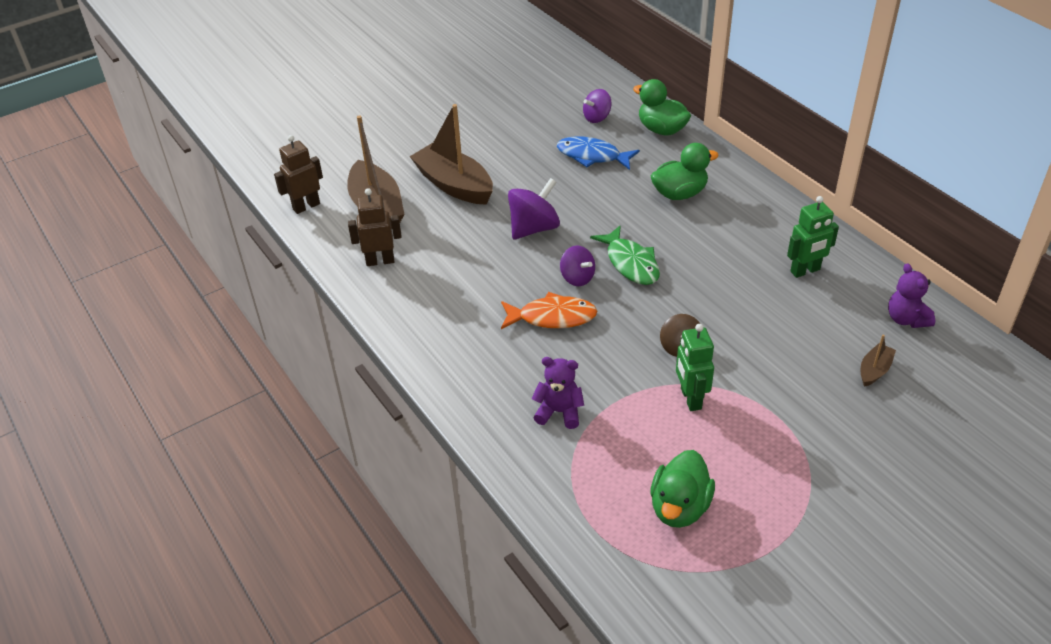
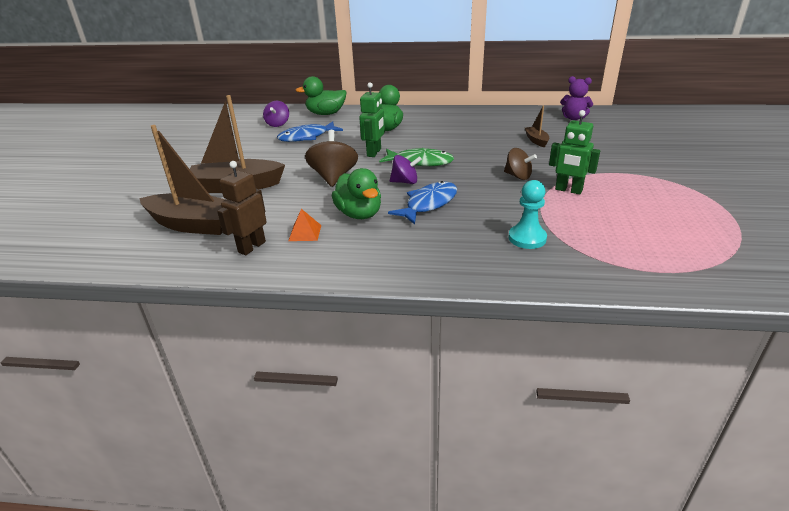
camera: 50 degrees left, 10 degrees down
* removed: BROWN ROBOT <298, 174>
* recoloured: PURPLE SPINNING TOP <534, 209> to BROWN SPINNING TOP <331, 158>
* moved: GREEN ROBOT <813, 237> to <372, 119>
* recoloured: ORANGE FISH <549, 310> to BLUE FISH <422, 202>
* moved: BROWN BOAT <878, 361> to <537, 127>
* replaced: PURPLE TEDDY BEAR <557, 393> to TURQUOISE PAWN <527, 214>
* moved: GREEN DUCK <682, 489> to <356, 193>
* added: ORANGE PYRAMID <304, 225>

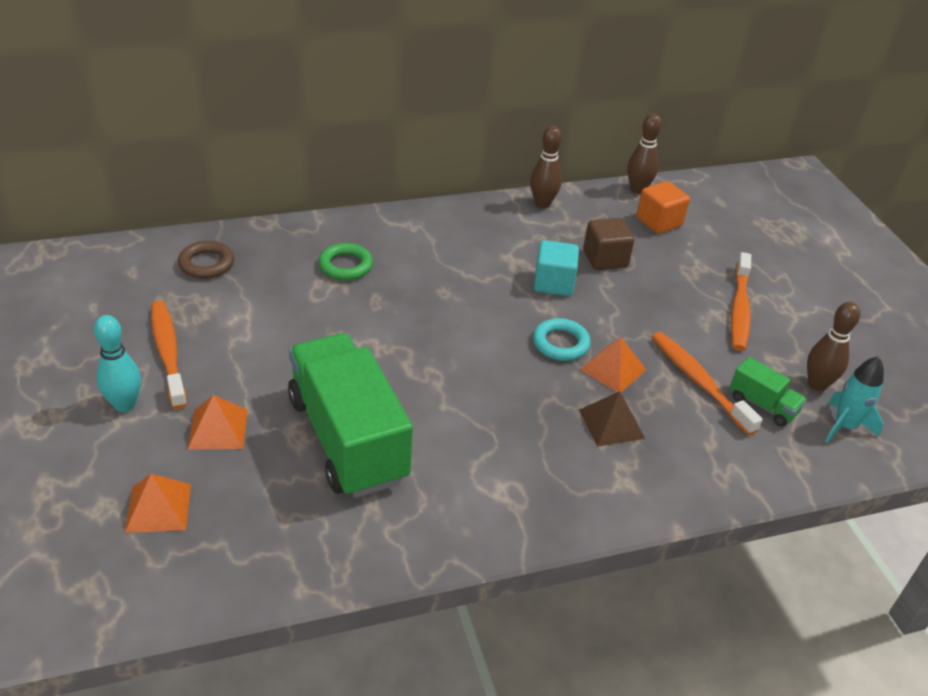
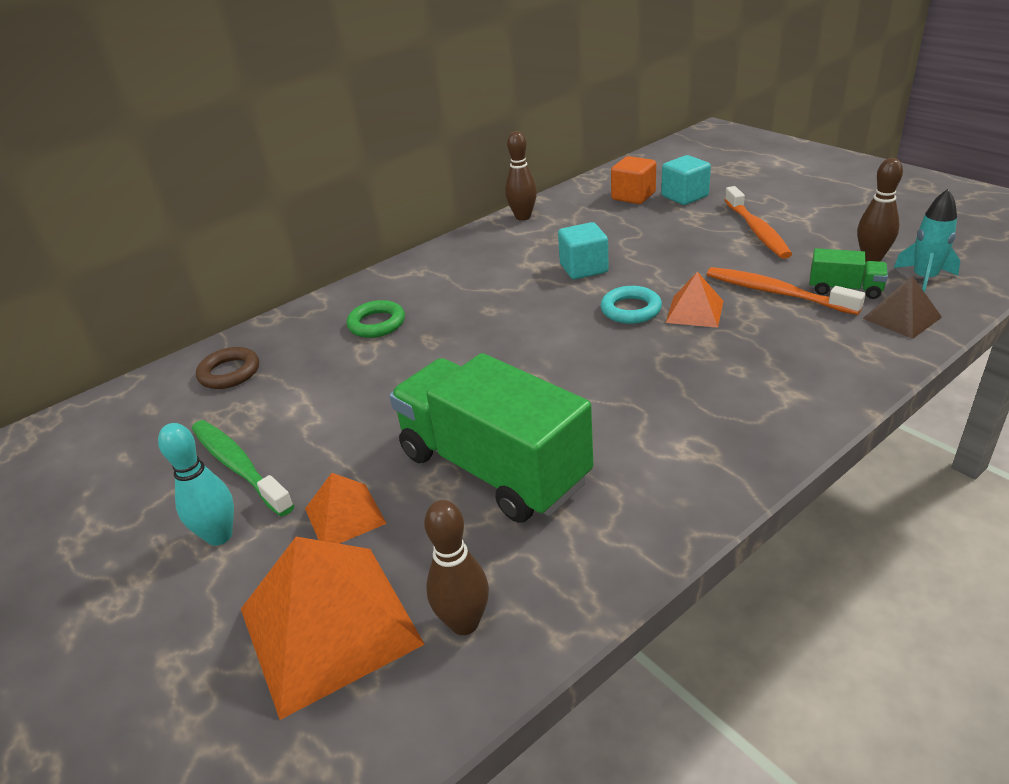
camera: 15 degrees left, 5 degrees down
* moved: BROWN BOWLING PIN <644, 153> to <456, 567>
* removed: BROWN CUBE <609, 244>
* recoloured: ORANGE TOOTHBRUSH <169, 355> to GREEN TOOTHBRUSH <243, 468>
* moved: BROWN PYRAMID <612, 419> to <902, 307>
* resized: ORANGE PYRAMID <158, 503> = <333, 628> x1.92
* added: TURQUOISE CUBE <686, 180>

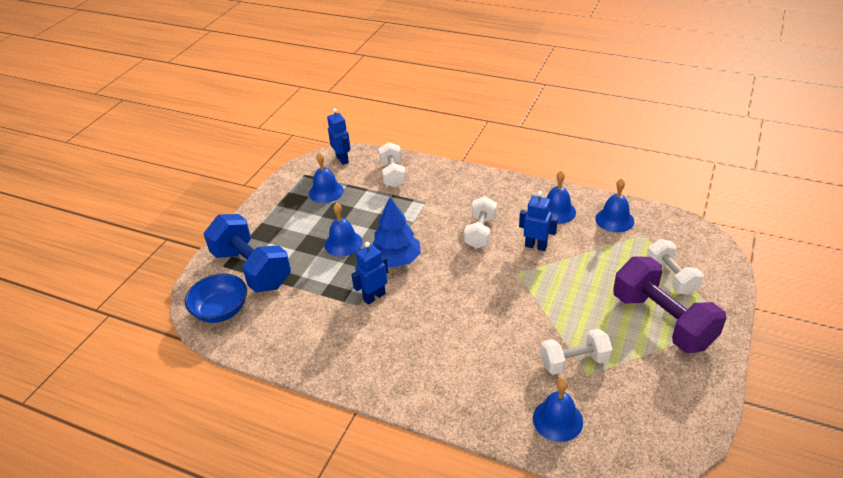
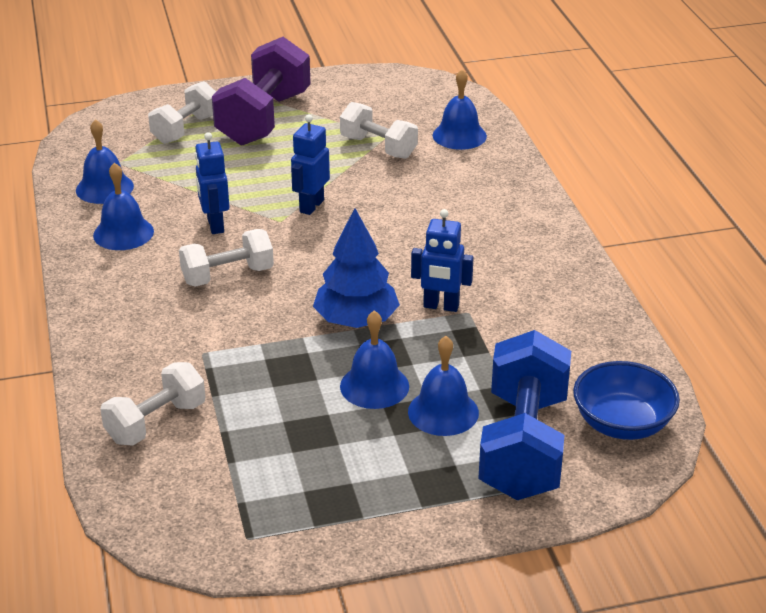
camera: 130 degrees left, 5 degrees down
* moved: BLUE ROBOT <339, 136> to <310, 164>
* moved: BLUE BELL <326, 178> to <443, 386>

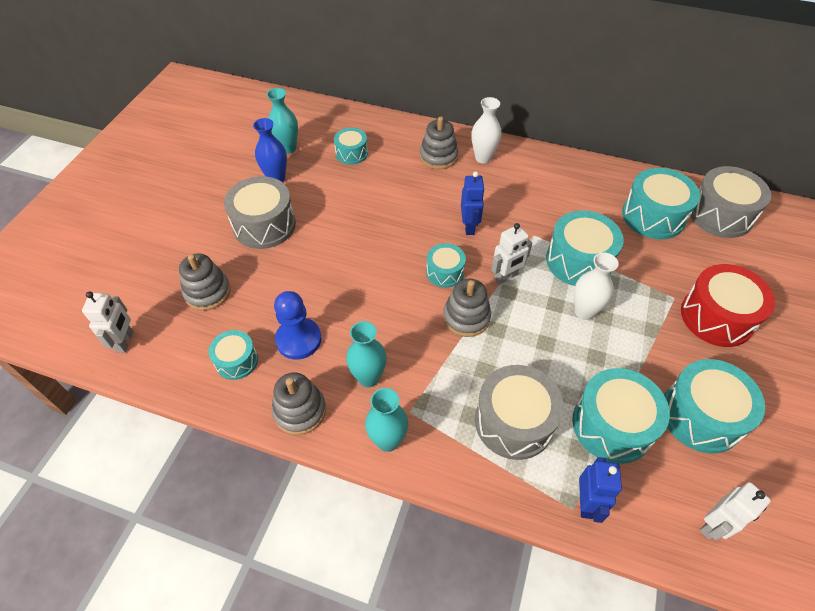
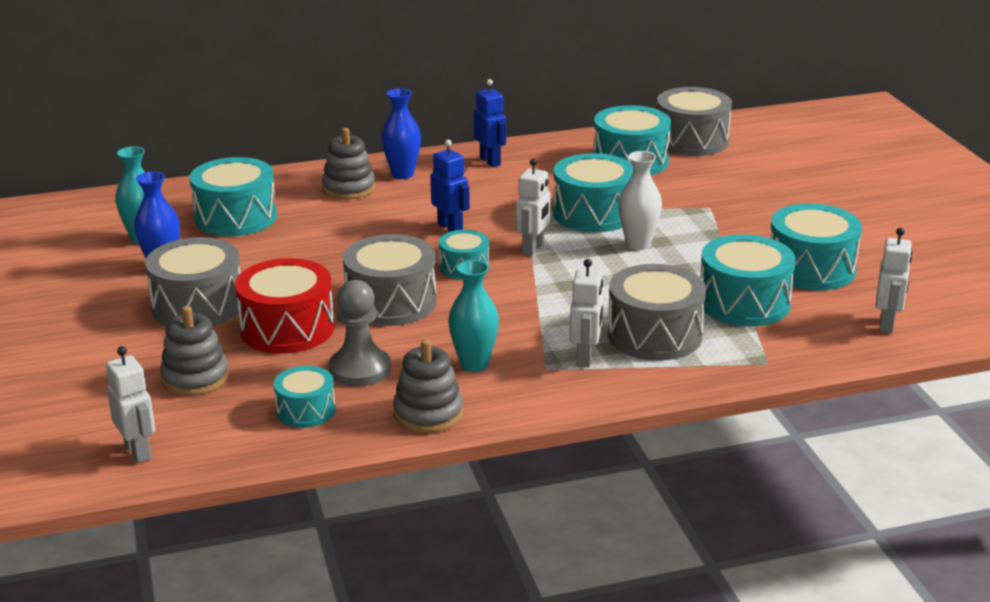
camera: 35 degrees left, 25 degrees down
* recoloured: WHITE VASE <486, 130> to BLUE VASE <401, 133>
* resized: TURQUOISE DRUM <351, 146> = <233, 196> x1.74
* moved: RED DRUM <728, 305> to <284, 306>
* removed: GREY STACKING TOY <467, 308>
* recoloured: BLUE PAWN <298, 325> to GREY PAWN <360, 333>
* removed: TURQUOISE VASE <386, 420>
* moved: BLUE ROBOT <600, 490> to <490, 123>
* added: GREY DRUM <390, 280>
* added: WHITE ROBOT <586, 313>

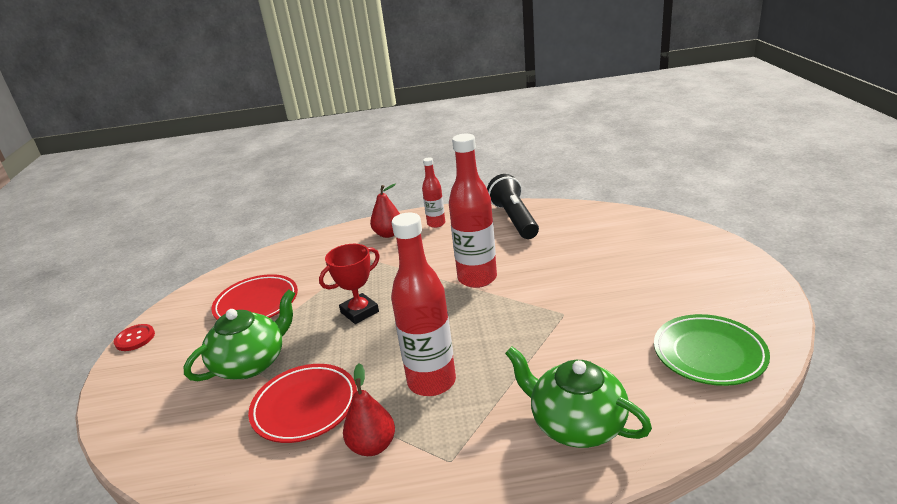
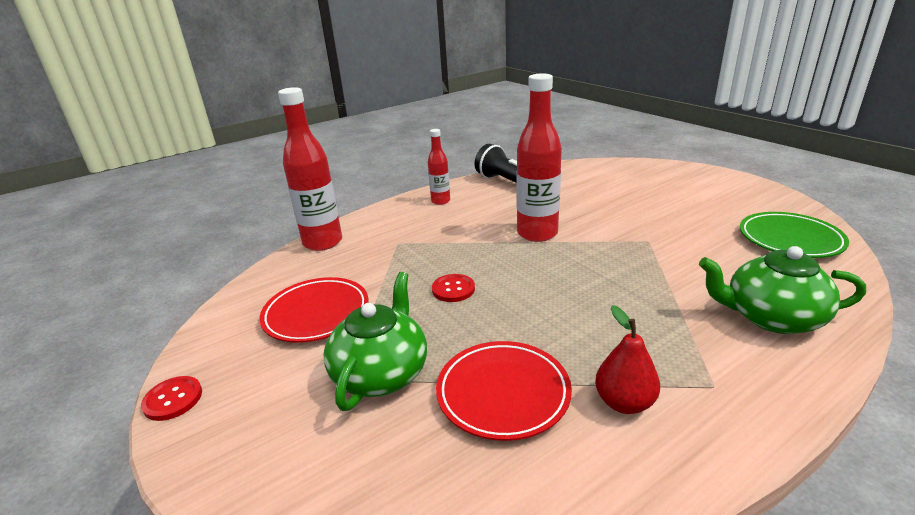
camera: 30 degrees left, 0 degrees up
* removed: RED PEAR <385, 211>
* moved: RED BOTTLE <423, 304> to <310, 169>
* replaced: RED TROPHY <349, 284> to RED BUTTON <453, 288>

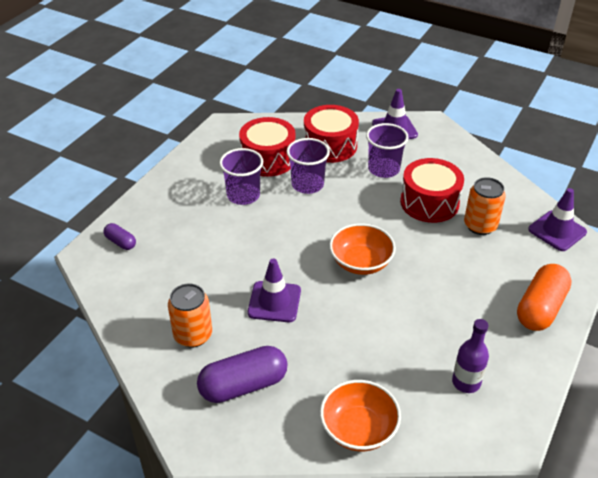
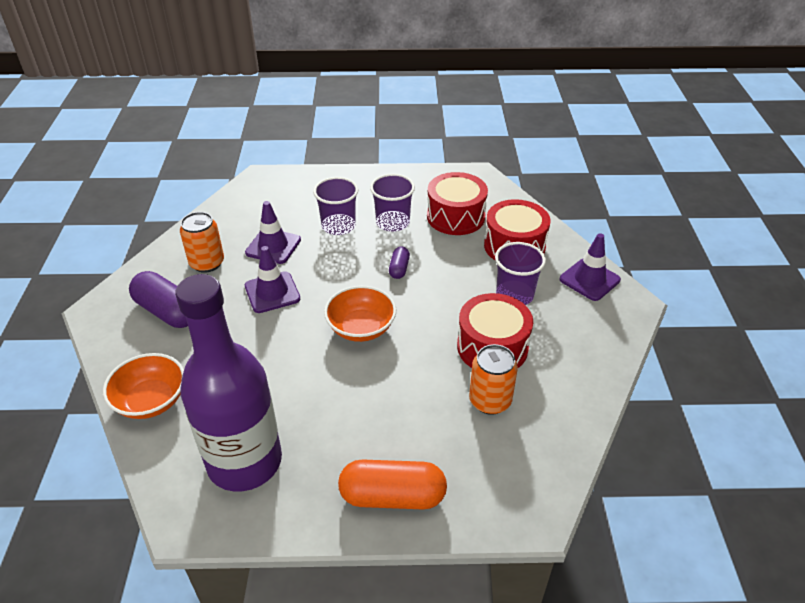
camera: 60 degrees right, 0 degrees up
* moved: PURPLE CUP <308, 166> to <336, 206>
* moved: PURPLE TRAFFIC CONE <557, 219> to <273, 232>
* moved: PURPLE CAPSULE <119, 236> to <399, 263>
* resized: PURPLE BOTTLE <470, 356> = <228, 383> x2.34

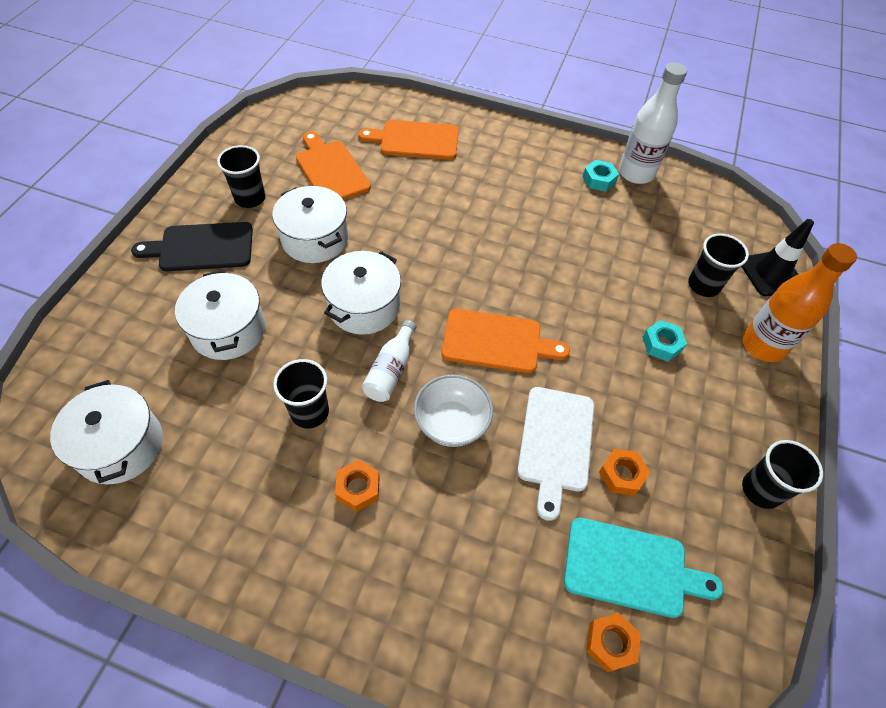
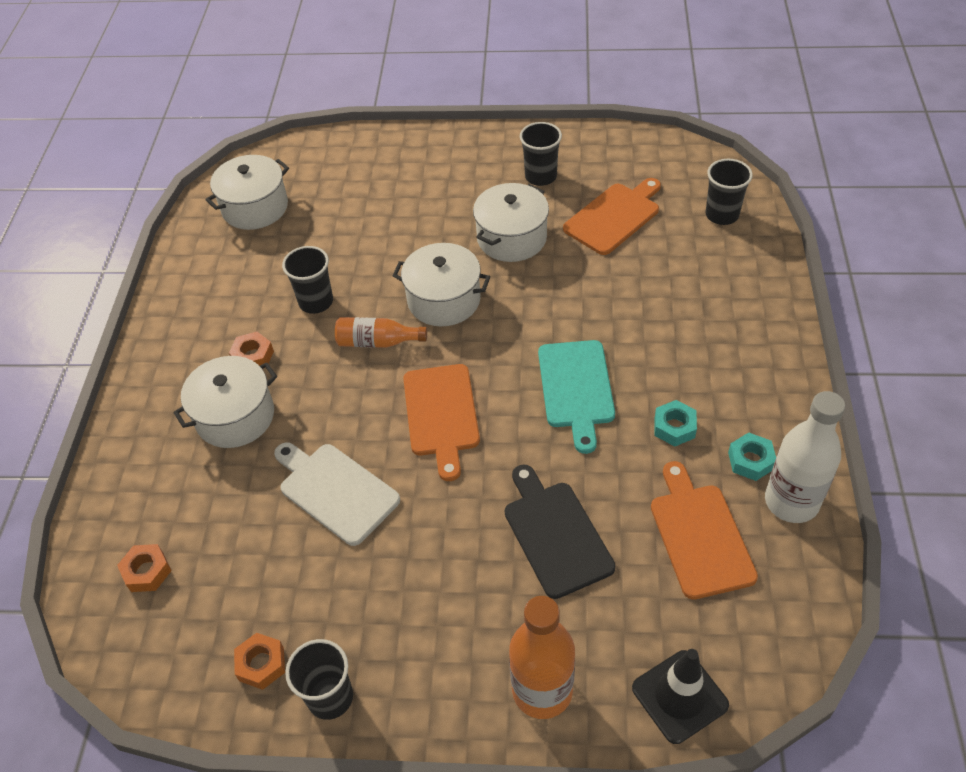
camera: 80 degrees right, 5 degrees down
* moved: ORANGE CUTTING BOARD <408, 140> to <704, 530>
* moved: BLACK CUTTING BOARD <192, 246> to <560, 531>
* moved: BLACK CUP <718, 265> to <729, 192>
* moved: WHITE POT <220, 315> to <225, 402>
* recoloured: WHITE BOTTLE <389, 361> to ORANGE BOTTLE <381, 332>
* moved: TURQUOISE NUT <664, 340> to <676, 423>
* removed: WHITE BOWL <453, 410>
* turned: WHITE CUTTING BOARD <555, 454> = <337, 494> 45 degrees clockwise
* moved: ORANGE NUT <624, 472> to <259, 661>
* moved: TURQUOISE CUTTING BOARD <644, 568> to <576, 397>

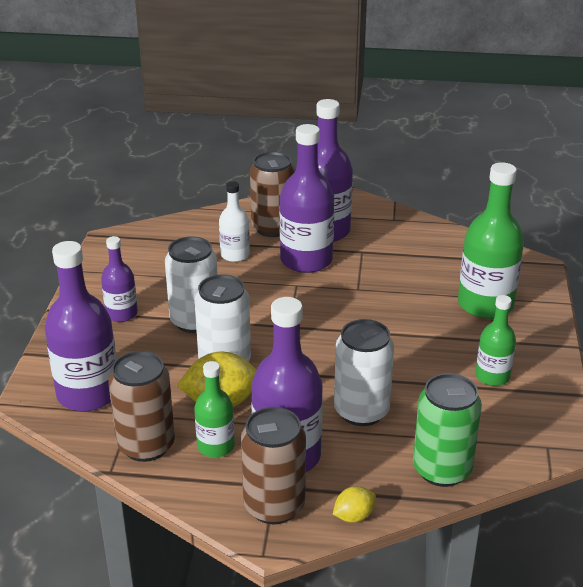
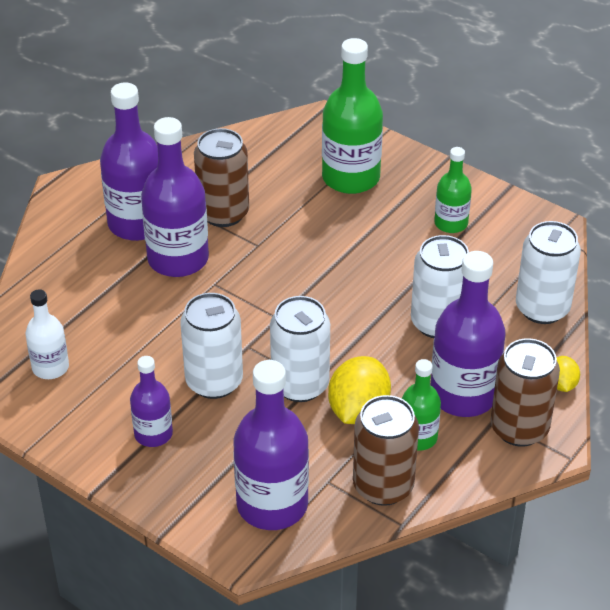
camera: 60 degrees left, 10 degrees up
* moved: BROWN CAN <272, 194> to <221, 177>
* moved: WHITE BOTTLE <234, 221> to <47, 334>
* recoloured: GREEN CAN <447, 430> to WHITE CAN <548, 272>

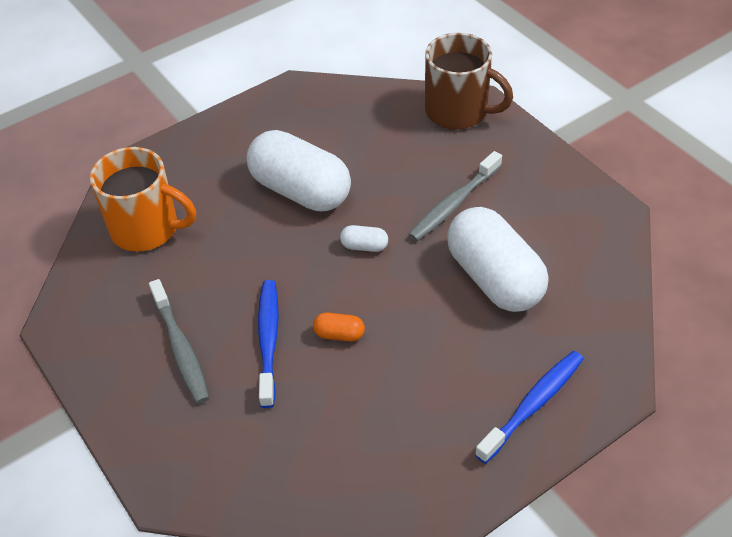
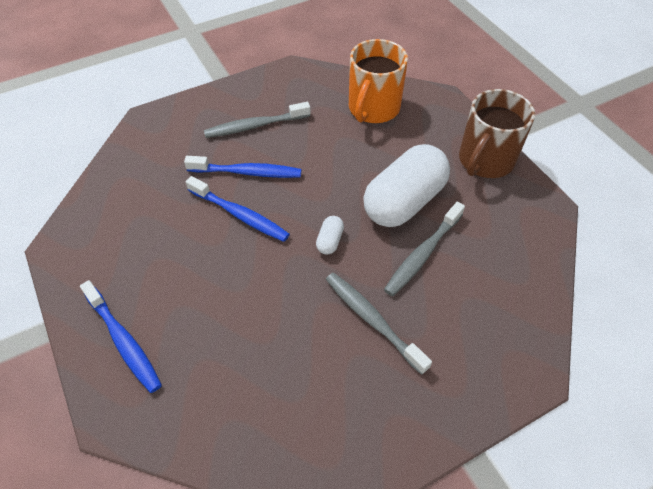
camera: 95 degrees right, 5 degrees up
* moved: BROWN MUG <469, 81> to <497, 133>
* removed: WHITE CAPSULE <498, 259>
* replaced: ORANGE CAPSULE <339, 327> to BLUE TOOTHBRUSH <238, 209>
* added: GREY TOOTHBRUSH <424, 249>

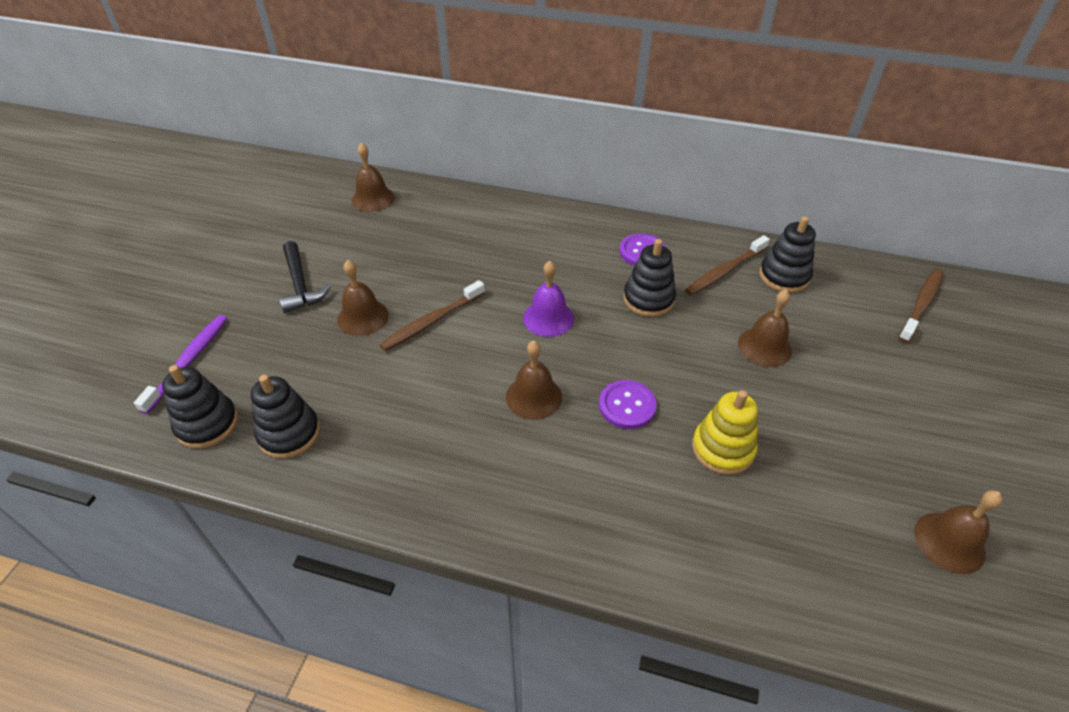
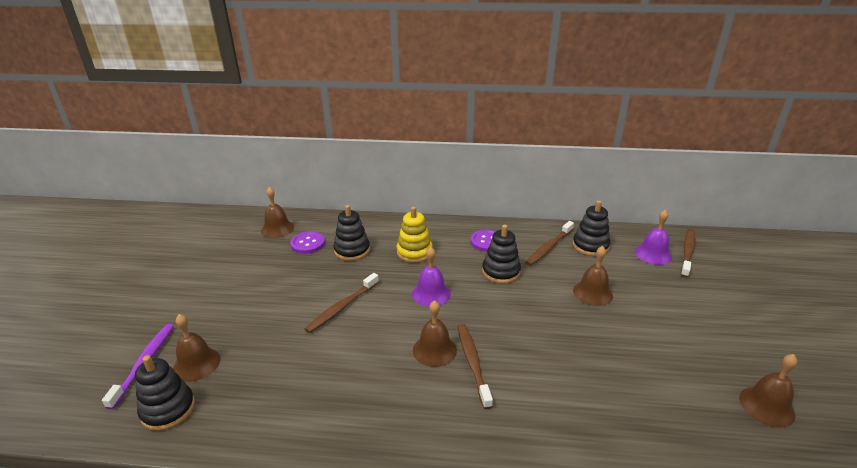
camera: 10 degrees left, 15 degrees down
* removed: BLACK HAMMER <305, 277>
* moved: BROWN BELL <363, 298> to <197, 348>
* moved: BLACK STACKING TOY <285, 416> to <351, 233>
* moved: PURPLE BUTTON <628, 404> to <307, 242>
* moved: YELLOW STACKING TOY <725, 432> to <414, 234>
* added: PURPLE BELL <653, 237>
* added: BROWN TOOTHBRUSH <475, 366>

